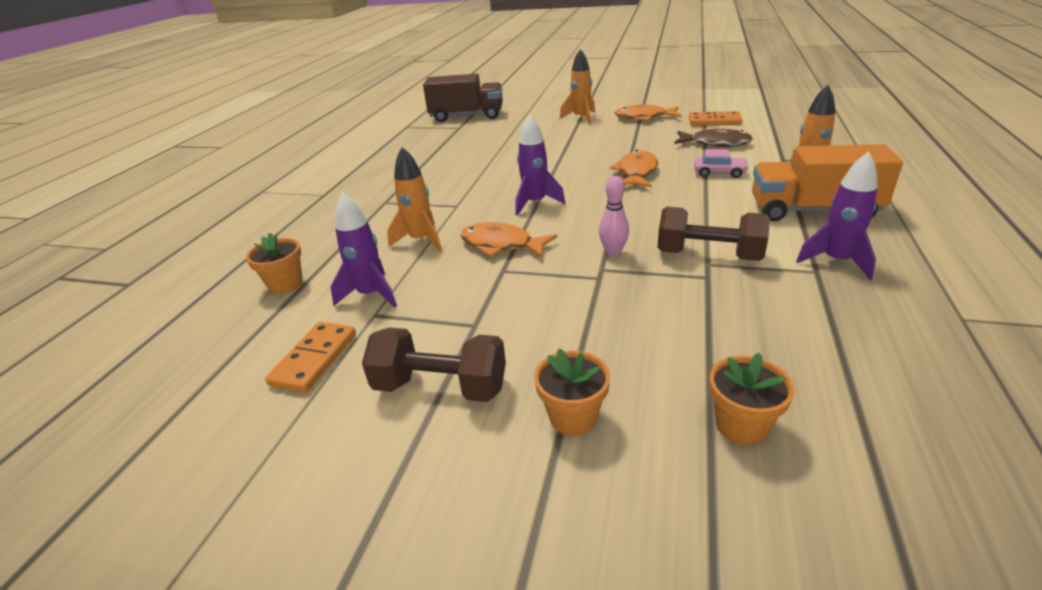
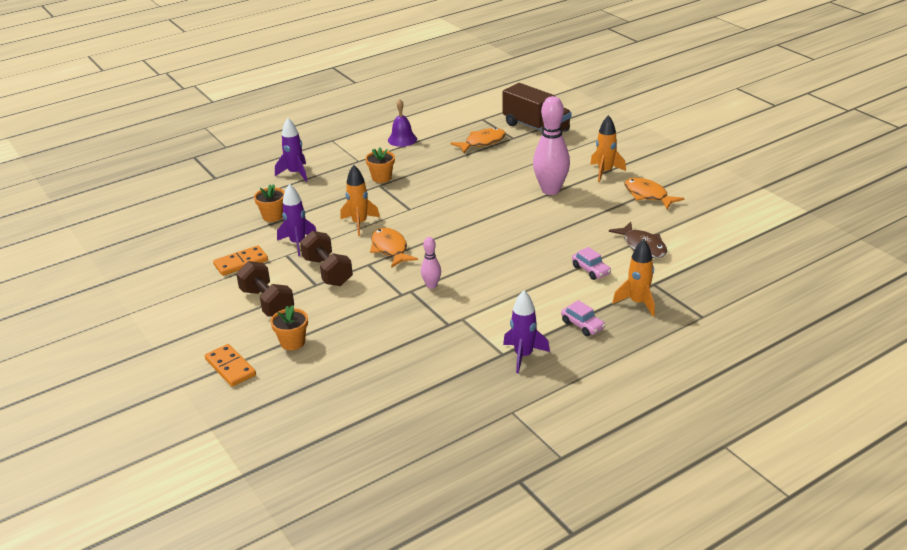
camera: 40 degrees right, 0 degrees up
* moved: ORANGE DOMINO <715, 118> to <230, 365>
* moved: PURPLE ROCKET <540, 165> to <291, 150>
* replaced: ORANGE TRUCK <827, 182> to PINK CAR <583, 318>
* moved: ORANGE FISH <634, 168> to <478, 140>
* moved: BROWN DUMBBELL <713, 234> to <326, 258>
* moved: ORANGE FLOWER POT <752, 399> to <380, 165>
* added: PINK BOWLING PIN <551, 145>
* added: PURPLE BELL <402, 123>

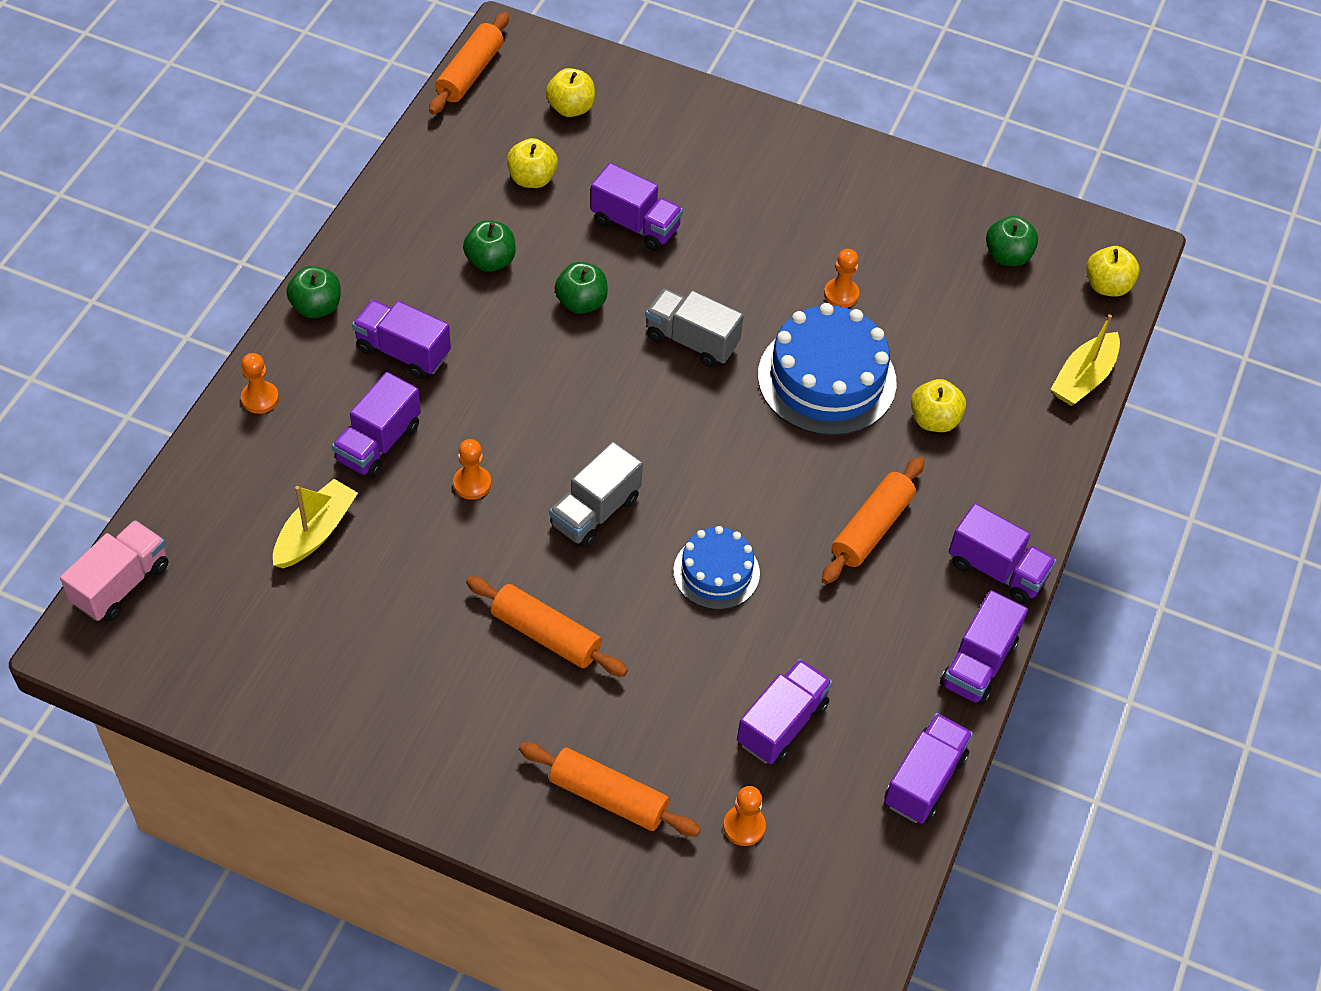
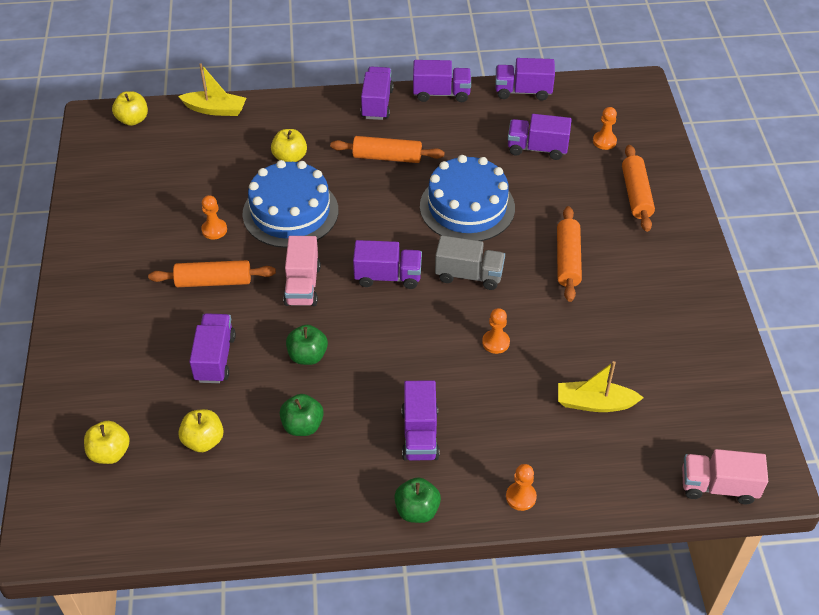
camera: 115 degrees left, 5 degrees down
* moved: ORANGE ROLLING PIN <469, 63> to <212, 273>
* removed: GREEN APPLE <1012, 241>
* recoloured: GREY TRUCK <694, 328> to PINK TRUCK <302, 271>
* moved: PURPLE TRUCK <376, 425> to <387, 264>
* resized: BLUE CAKE <716, 568> = <467, 198> x1.72

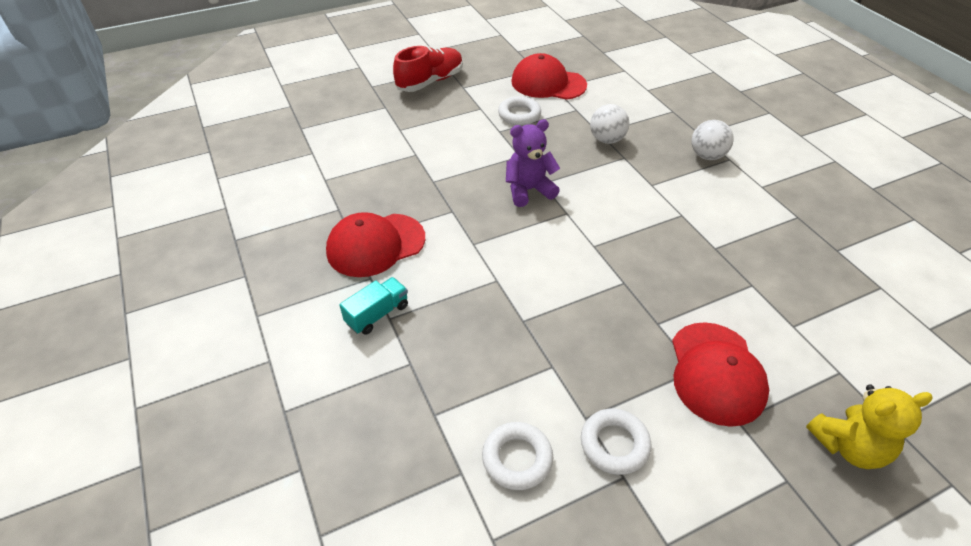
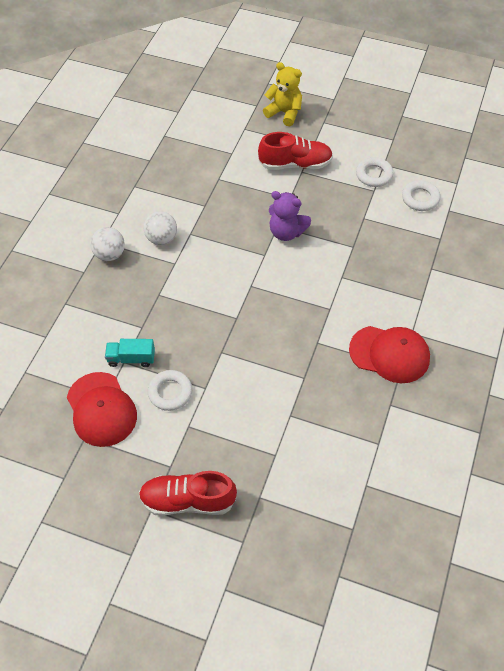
camera: 135 degrees left, 10 degrees up
* moved: WHITE BALL <609, 124> to <160, 228>
* moved: PURPLE TEDDY BEAR <533, 163> to <290, 216>
* moved: TURQUOISE TRUCK <373, 306> to <130, 353>
* replaced: RED CAP <720, 374> to RED SHOE <295, 151>

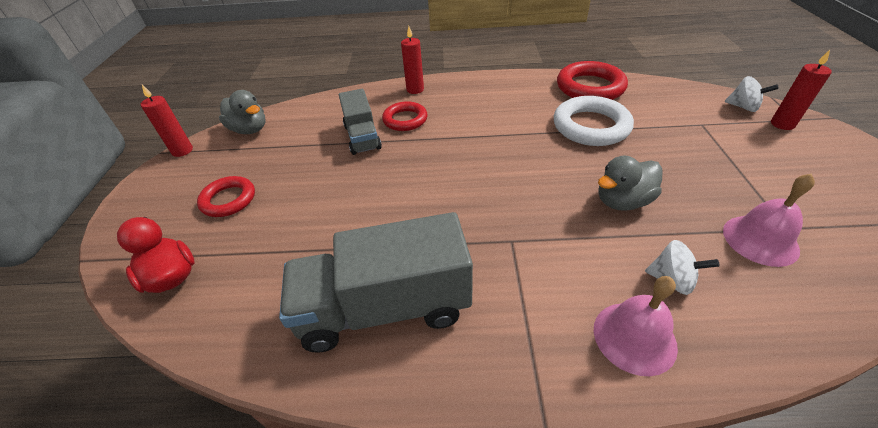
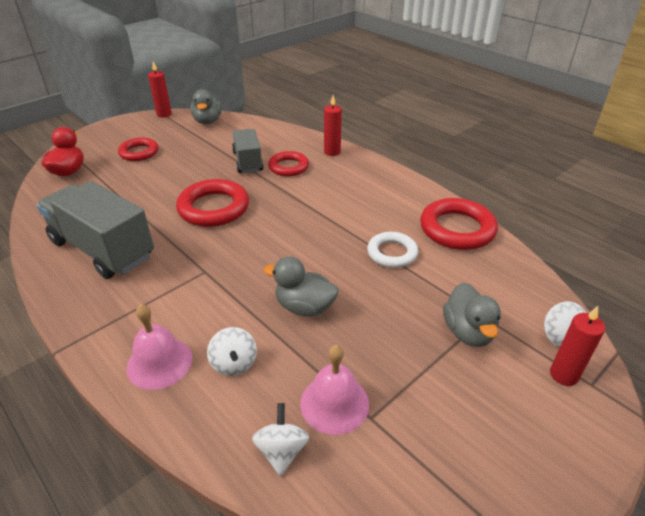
camera: 45 degrees right, 5 degrees down
* turned: GREY TRUCK <360, 122> = <248, 151> 135 degrees clockwise
* resized: WHITE RING <594, 121> = <392, 250> x0.63
* added: RED RING <212, 203>
* added: GREY DUCK <472, 315>
* added: WHITE SPINNING TOP <280, 439>

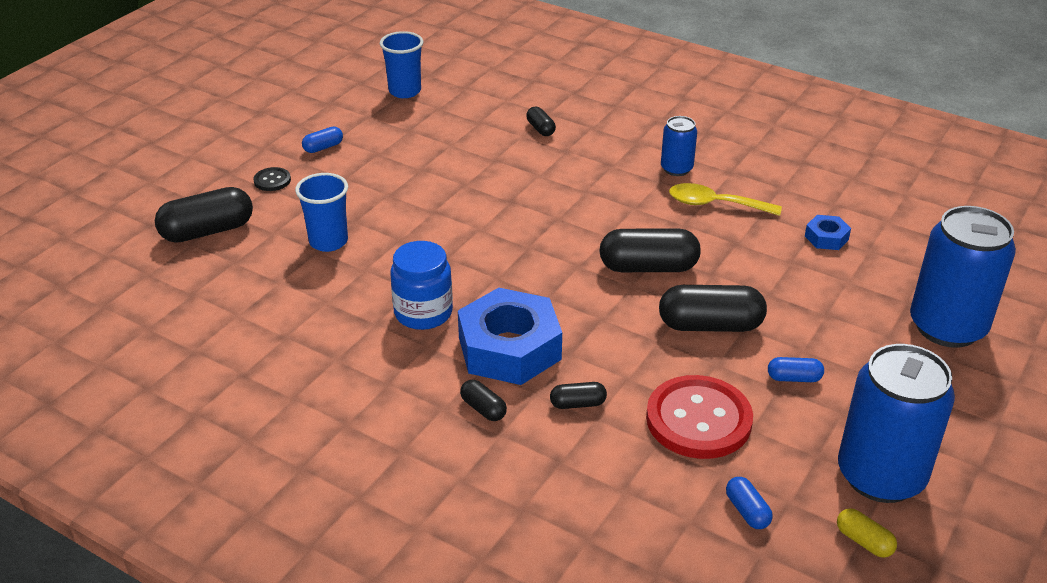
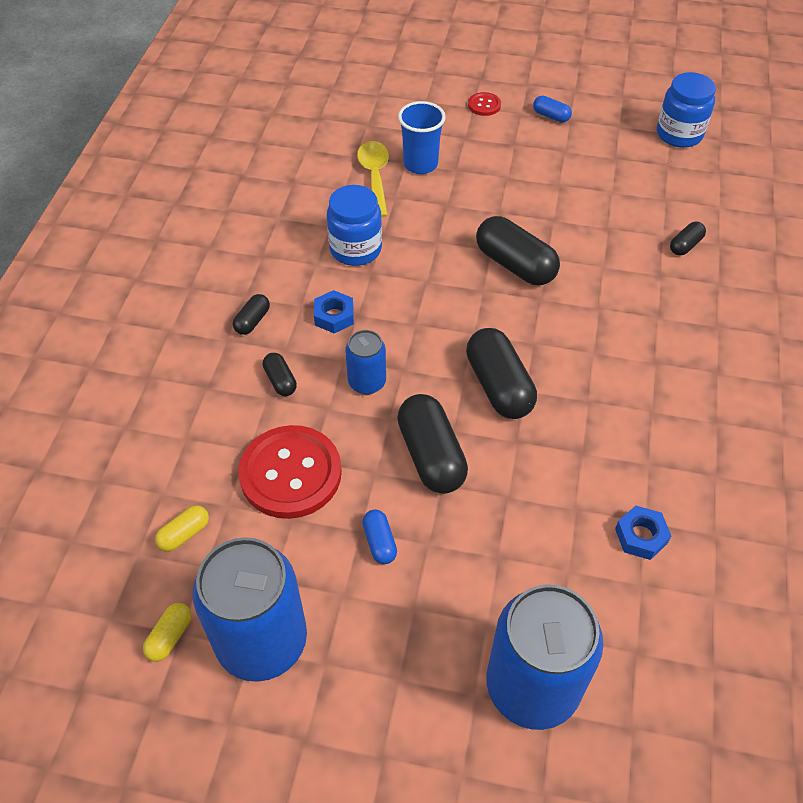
camera: 70 degrees right, 15 degrees up
* replaced: BLUE CUP <401, 64> to BLUE JAR <686, 110>
* moved: BLUE CAN <679, 146> to <365, 362>
* recoloured: BLACK BUTTON <272, 179> to RED BUTTON <484, 104>
* moved: YELLOW SPOON <725, 199> to <373, 179>
* moved: BLACK CAPSULE <204, 215> to <518, 251>
* resized: BLUE NUT <510, 336> = <334, 311> x0.45
* recoloured: BLUE CAPSULE <749, 503> to YELLOW CAPSULE <182, 528>

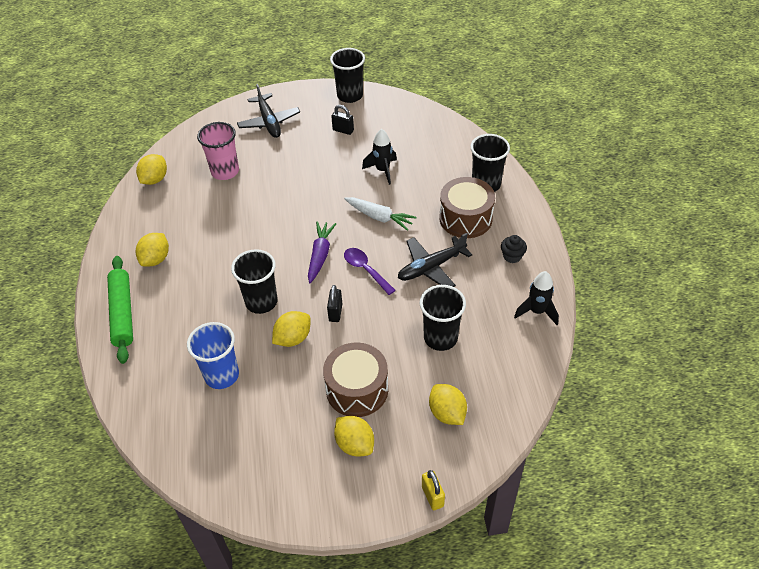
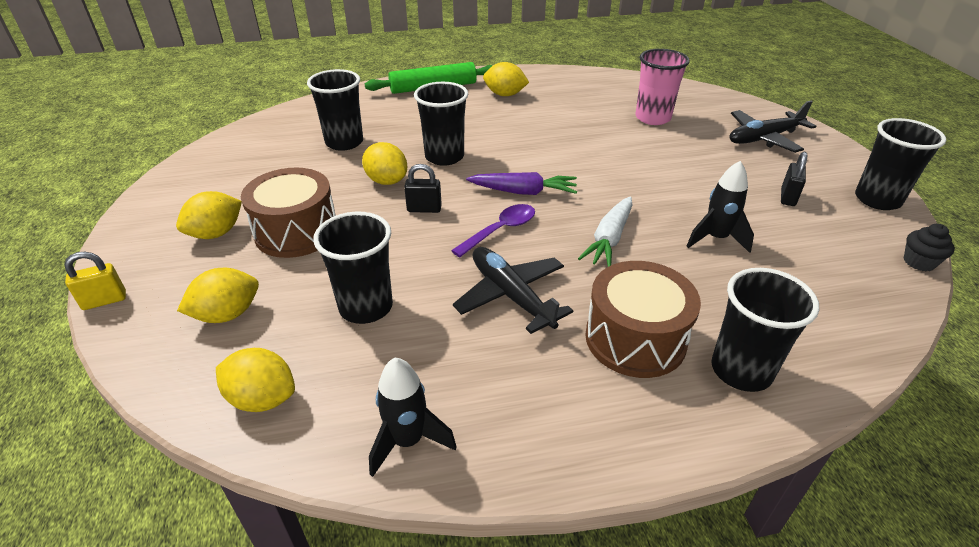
camera: 85 degrees right, 10 degrees down
* moved: YELLOW LEMON <151, 169> to <255, 380>
* moved: BLACK CUPCAKE <514, 249> to <929, 248>
* recoloured: BLUE CUP <213, 355> to BLACK CUP <335, 110>

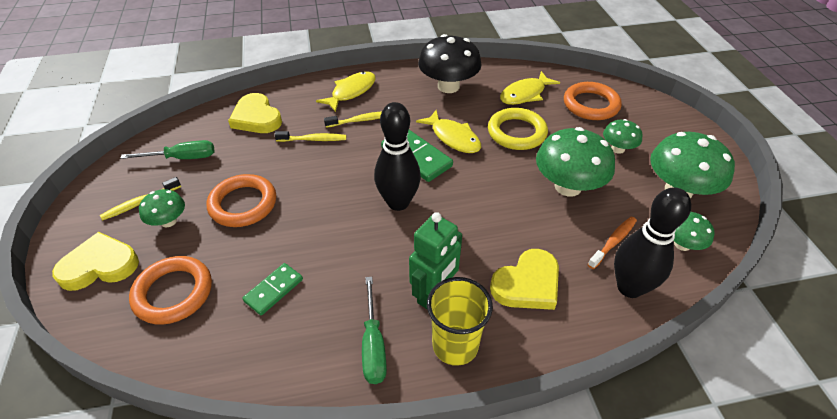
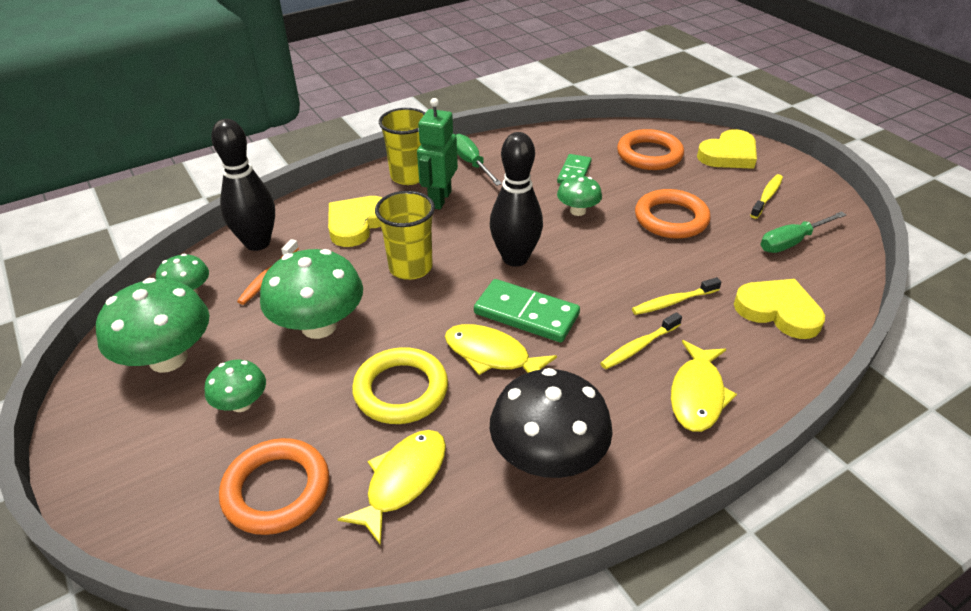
camera: 160 degrees right, 5 degrees down
* moved: GREEN MUSHROOM <162, 208> to <579, 195>
* added: YELLOW CUP <405, 235>

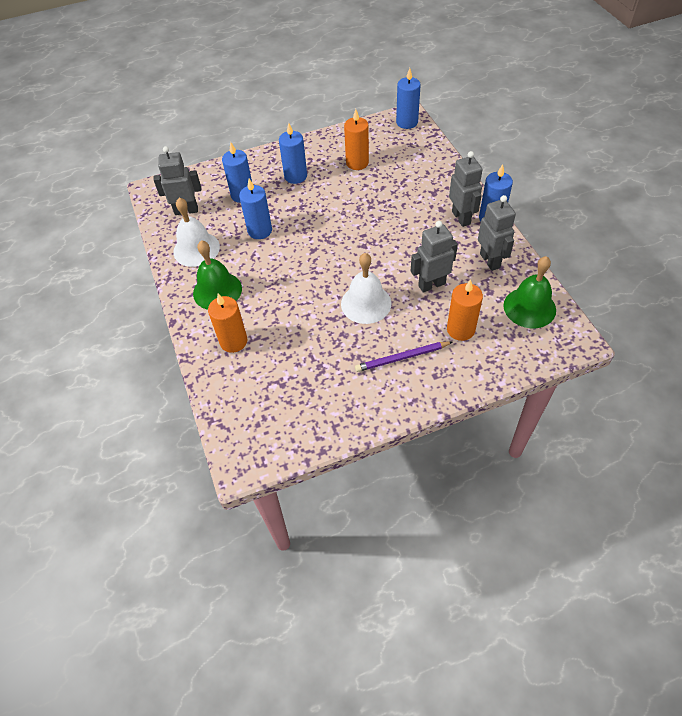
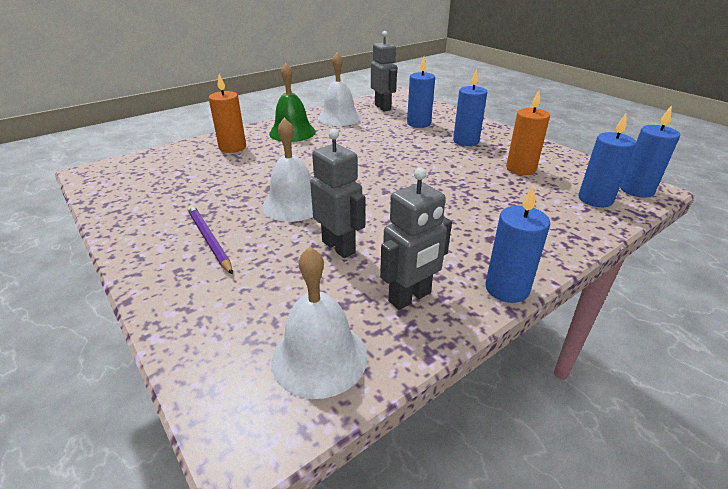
camera: 70 degrees right, 20 degrees down
* removed: GREY ROBOT <466, 189>
* moved: BLUE CANDLE <255, 209> to <607, 160>
* recoloured: GREEN BELL <530, 292> to WHITE BELL <319, 323>
* removed: ORANGE CANDLE <465, 310>

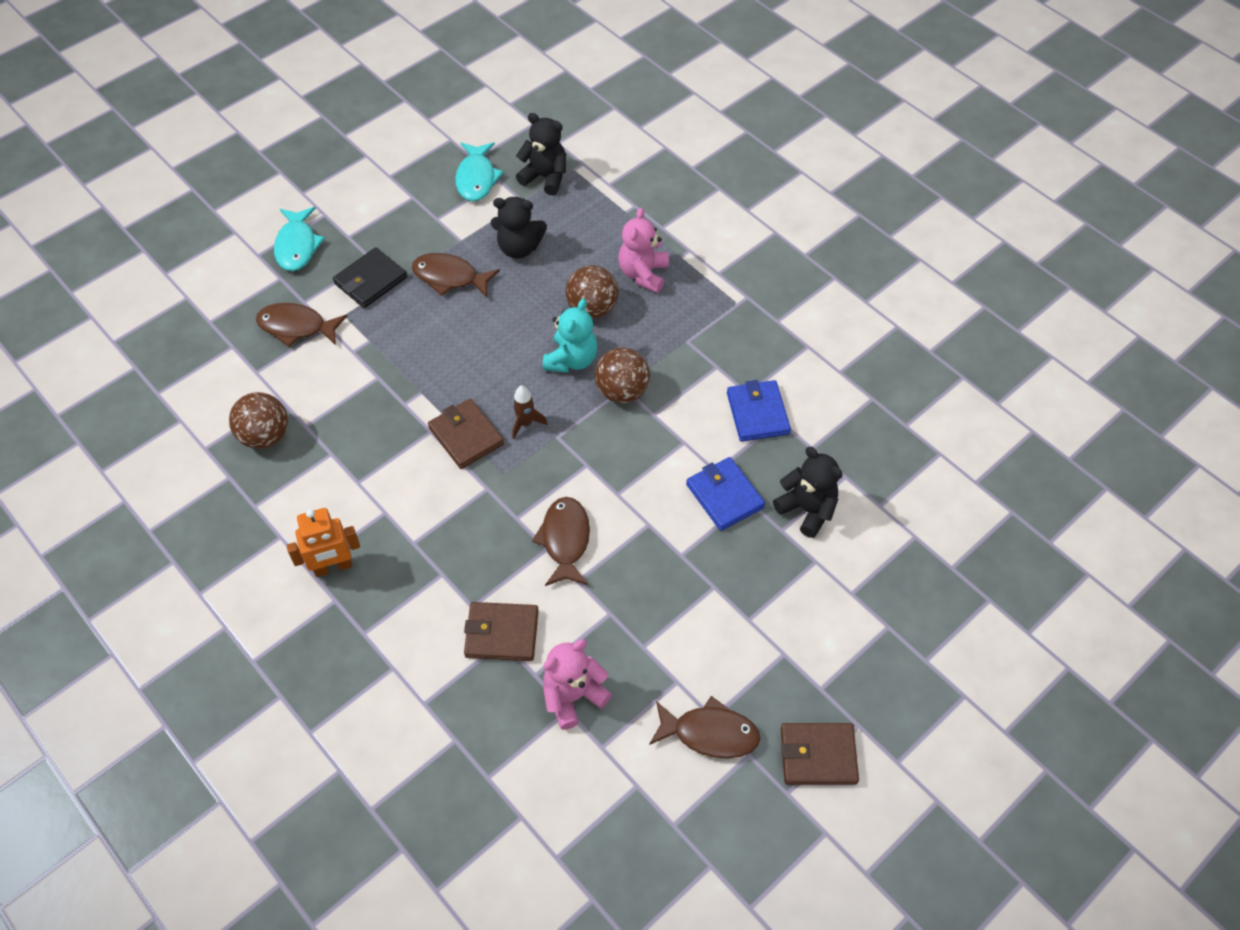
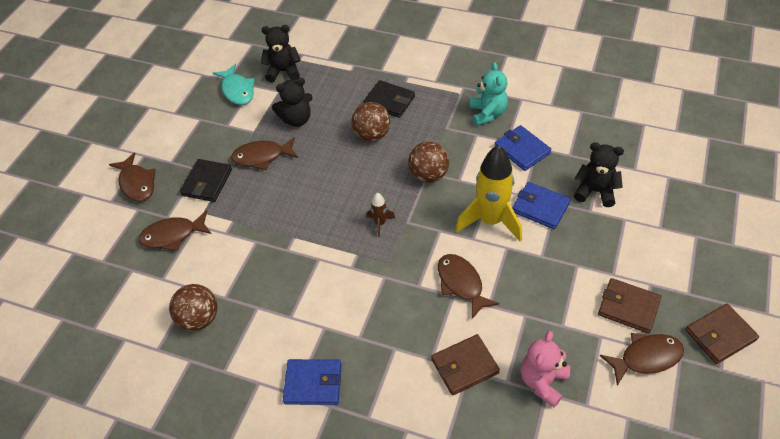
camera: 25 degrees left, 5 degrees down
* recoloured: TURQUOISE FISH <299, 239> to BROWN FISH <132, 176>
* replaced: PINK TEDDY BEAR <643, 250> to BLACK WALLET <389, 99>
* moved: TURQUOISE TEDDY BEAR <570, 336> to <489, 94>
* moved: BROWN WALLET <466, 434> to <629, 305>
* replaced: ORANGE ROBOT <323, 542> to BLUE WALLET <312, 382>
* added: YELLOW ROCKET <488, 193>

